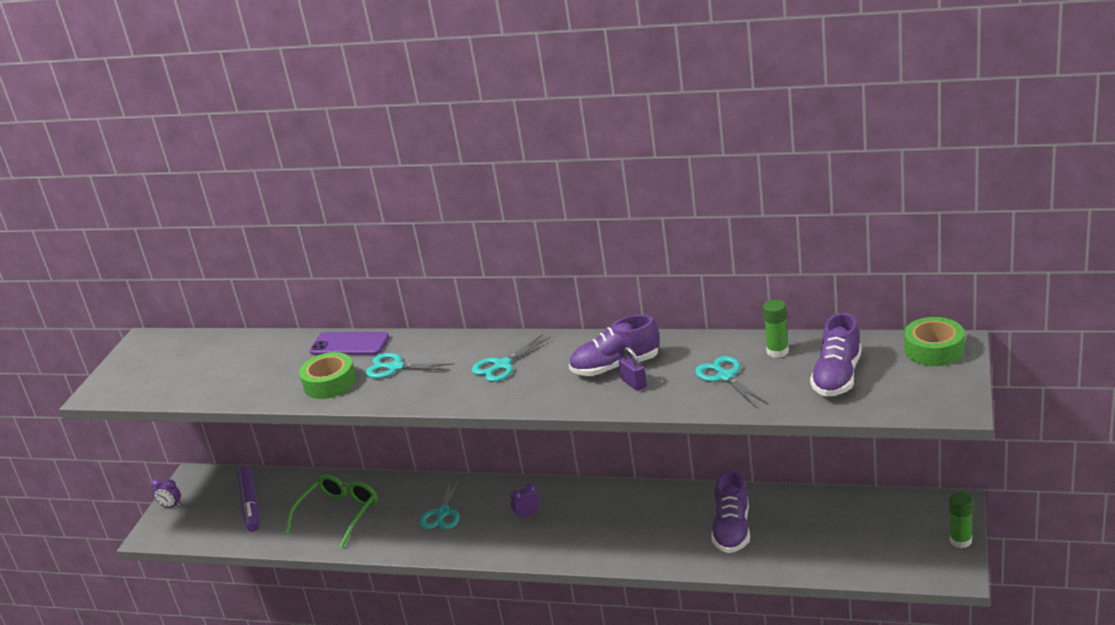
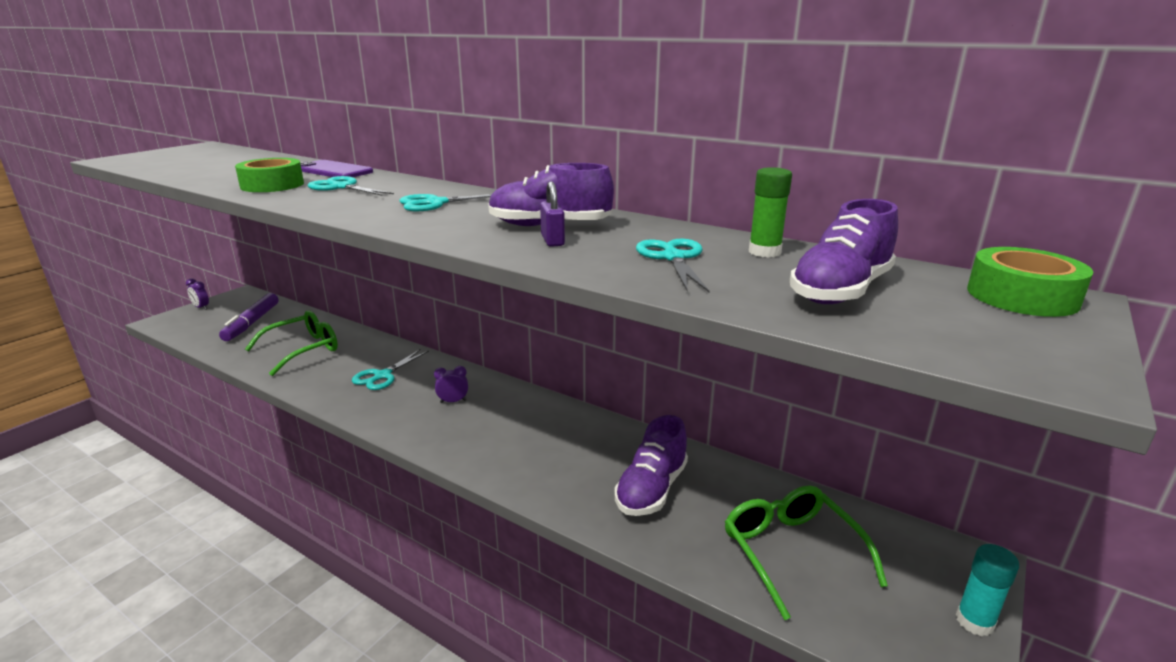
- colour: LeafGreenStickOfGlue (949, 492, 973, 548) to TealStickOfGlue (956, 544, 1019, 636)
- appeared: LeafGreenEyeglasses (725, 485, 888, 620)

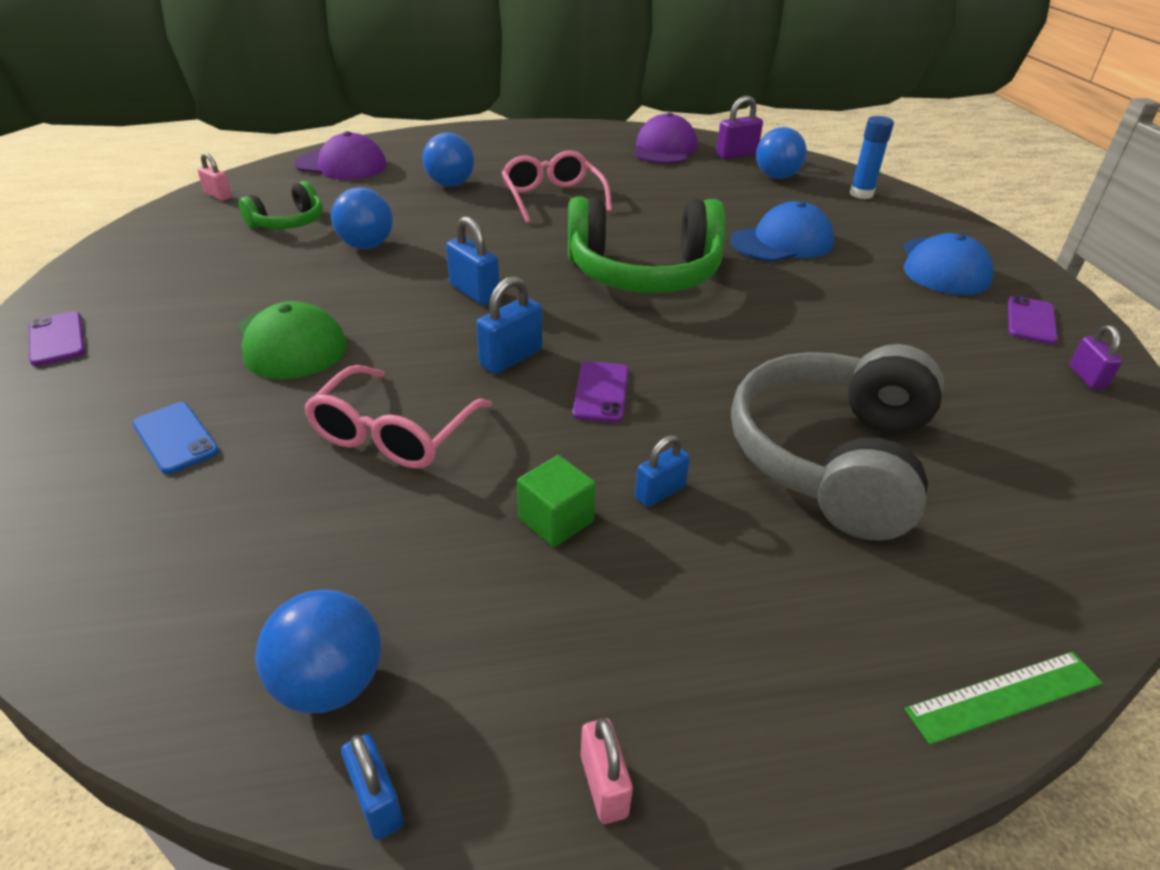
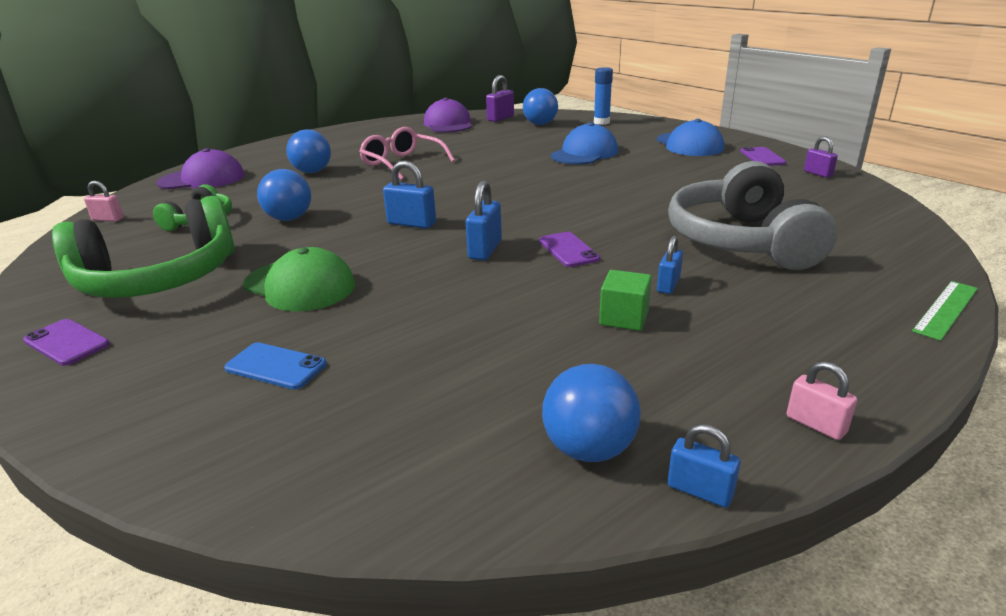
- relocated: LeafGreenHeadphones (568, 197, 726, 293) to (52, 196, 234, 298)
- missing: PinkEyeglasses (304, 365, 492, 469)

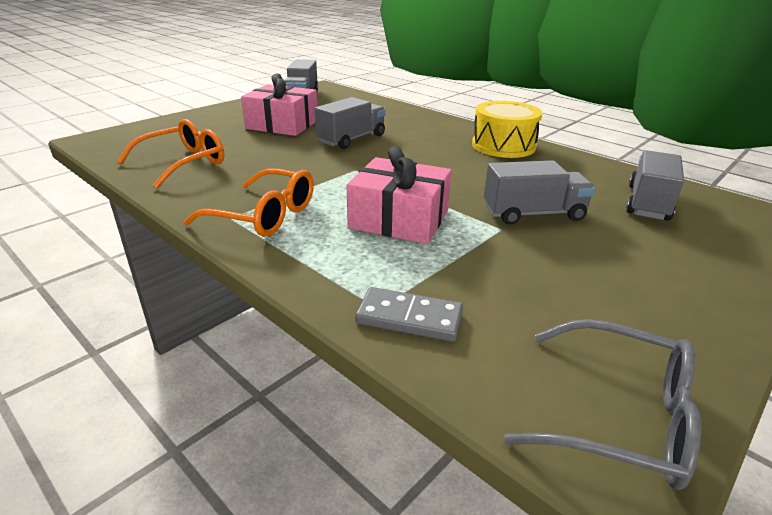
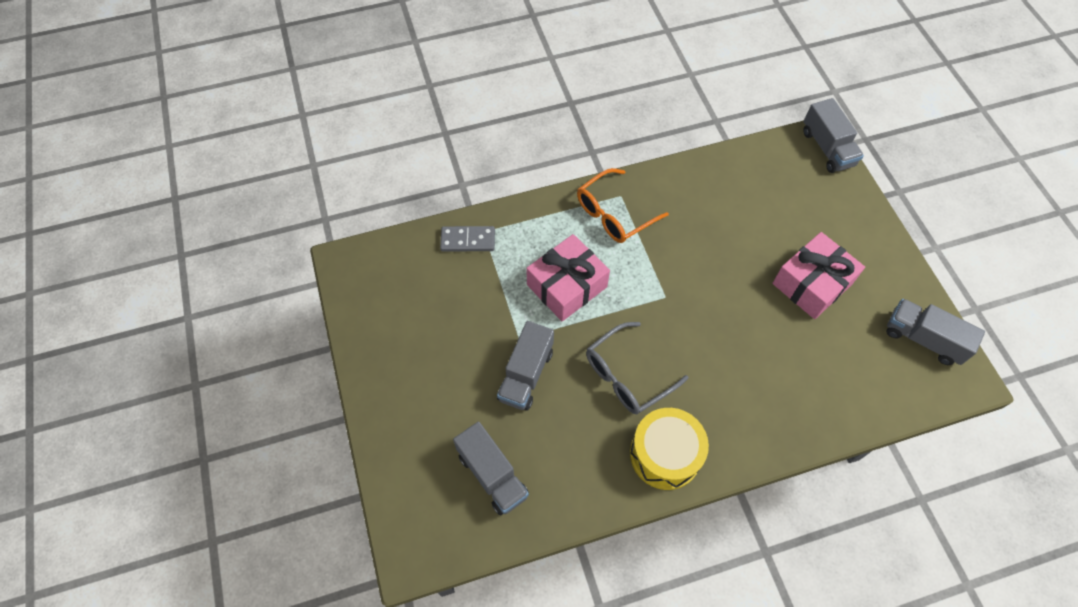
- relocated: GrayToyTruck (314, 97, 386, 149) to (803, 98, 864, 173)
- missing: BrightOrangeEyeglasses (117, 119, 224, 188)
- spun: GrayDominoTile (355, 287, 463, 342) = (440, 226, 495, 252) 45 degrees clockwise
- relocated: GrayEyeglasses (504, 319, 702, 490) to (586, 322, 688, 415)

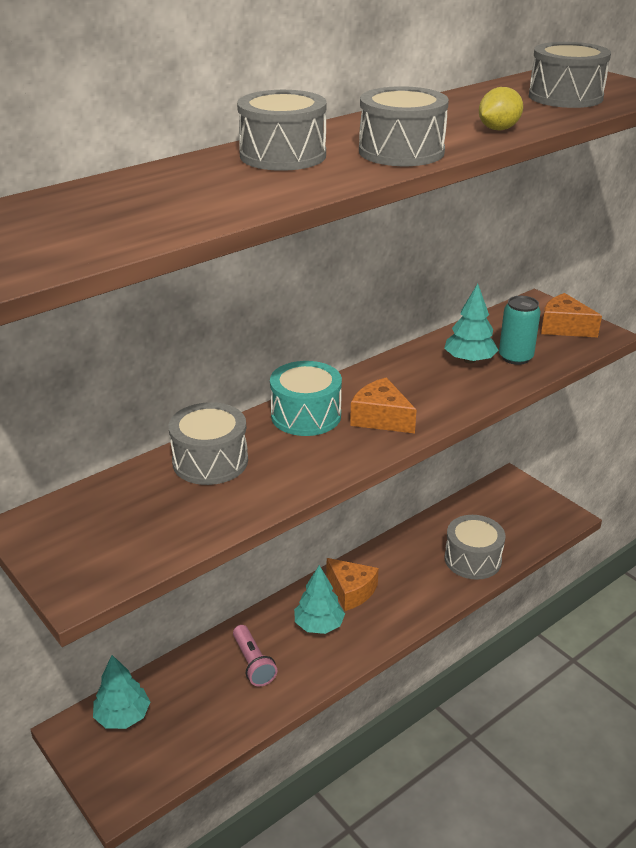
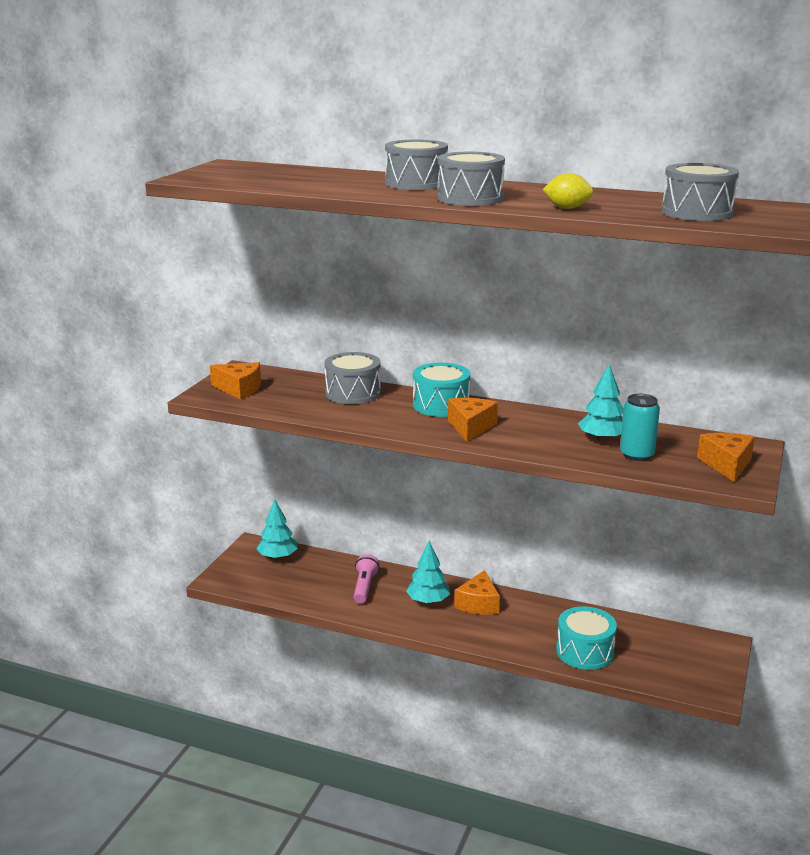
- colour: GrayToyDrum (445, 515, 506, 580) to TealToyDrum (556, 606, 617, 670)
- spun: PinkFlashlight (233, 625, 277, 686) = (353, 554, 380, 604) 150 degrees clockwise
- appeared: BrightOrangeCheese (210, 362, 261, 399)

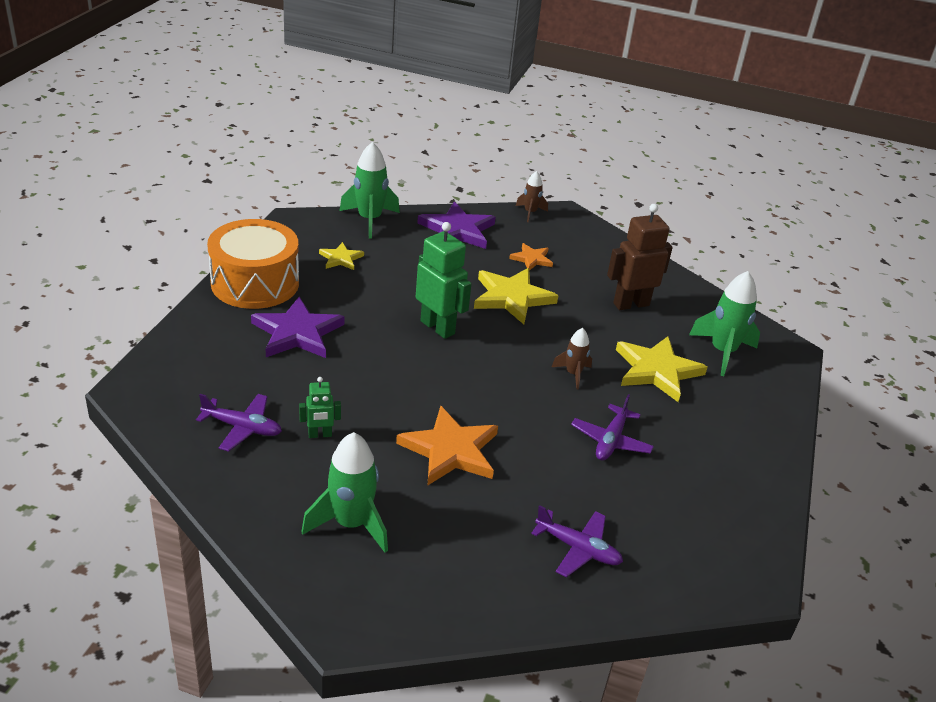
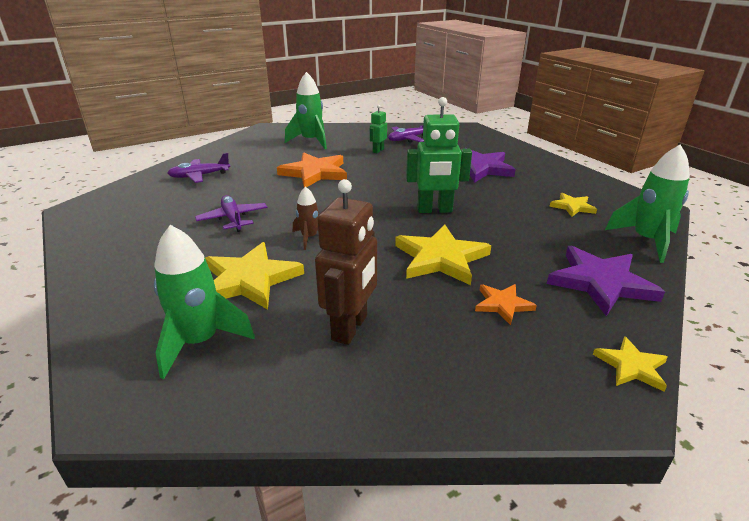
- exchanged: DarkBrownSpaceship (516, 171, 548, 222) to GoldenStar (593, 336, 668, 391)
- missing: BrightOrangeToyDrum (207, 219, 299, 309)

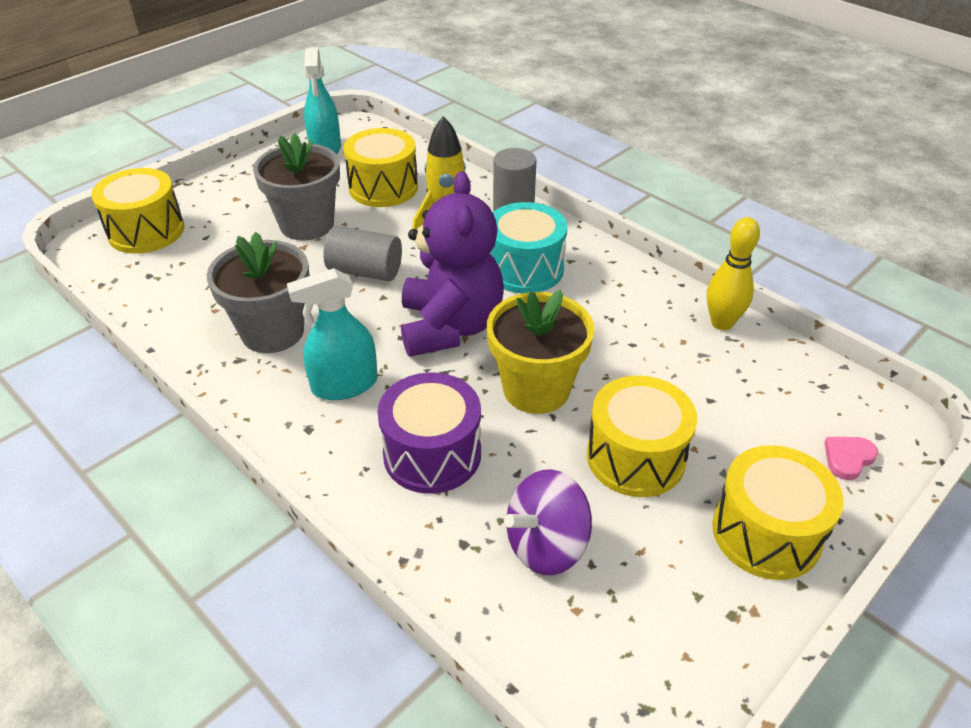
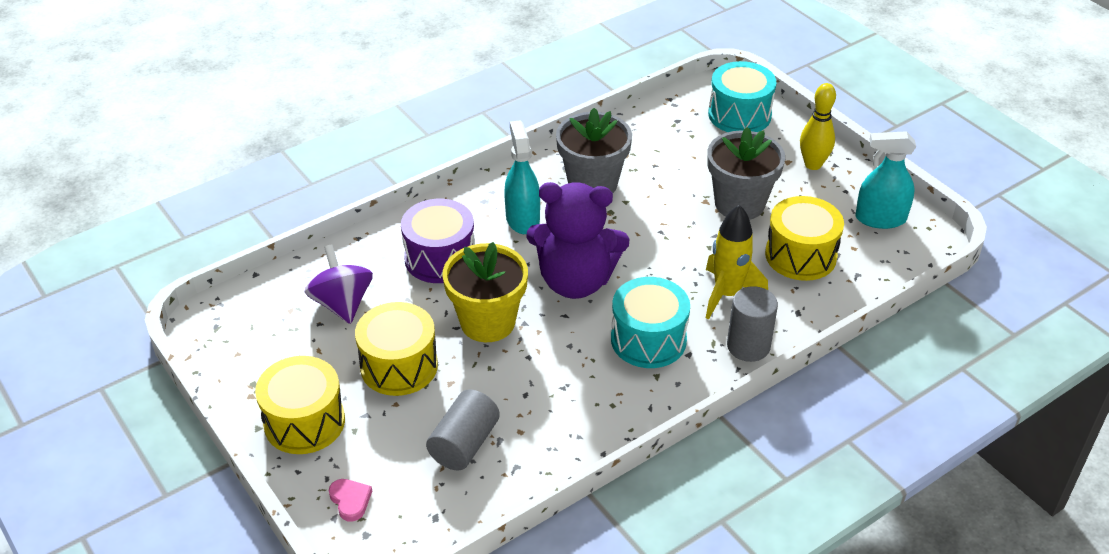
- colour: GoldenToyDrum (91, 168, 184, 254) to TealToyDrum (708, 61, 776, 132)
- relocated: GoldenTenpin (707, 217, 760, 330) to (800, 83, 836, 170)
- relocated: GrayCylinderShape (323, 226, 402, 281) to (426, 389, 500, 471)

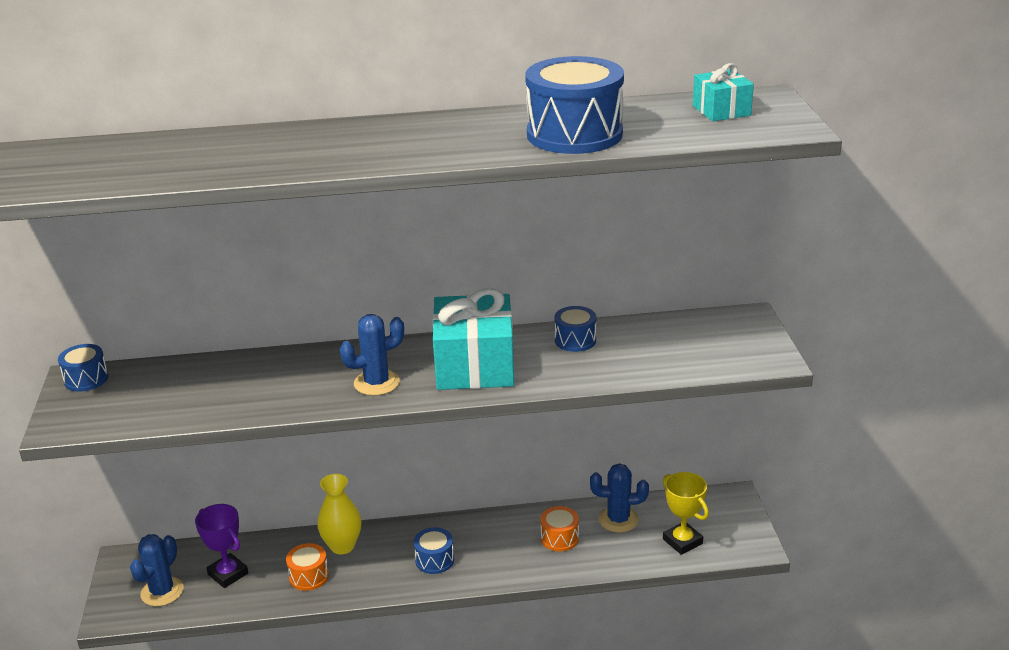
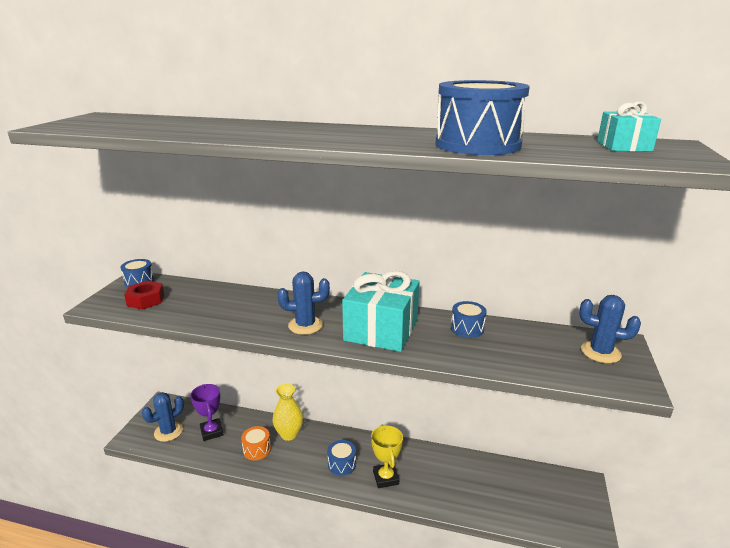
- relocated: RoyalBlueSaguaroCactus (590, 463, 649, 533) to (579, 295, 641, 363)
- relocated: GoldenPrizeCup (663, 472, 709, 555) to (371, 425, 403, 488)
- missing: BrightOrangeToyDrum (540, 506, 579, 551)
- appeared: CrimsonNut (124, 281, 164, 310)

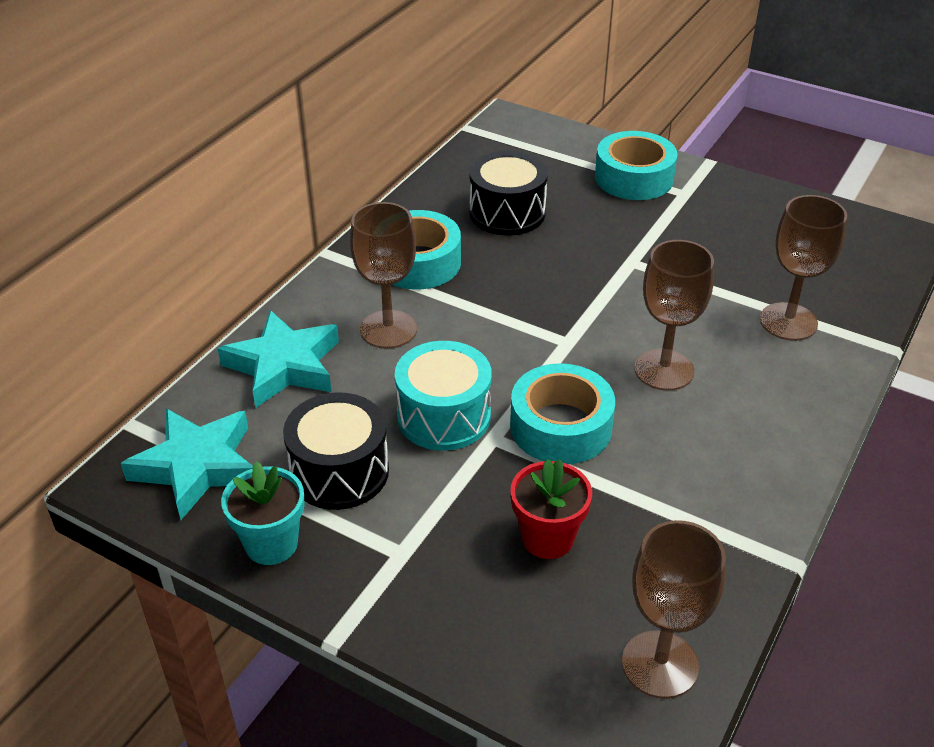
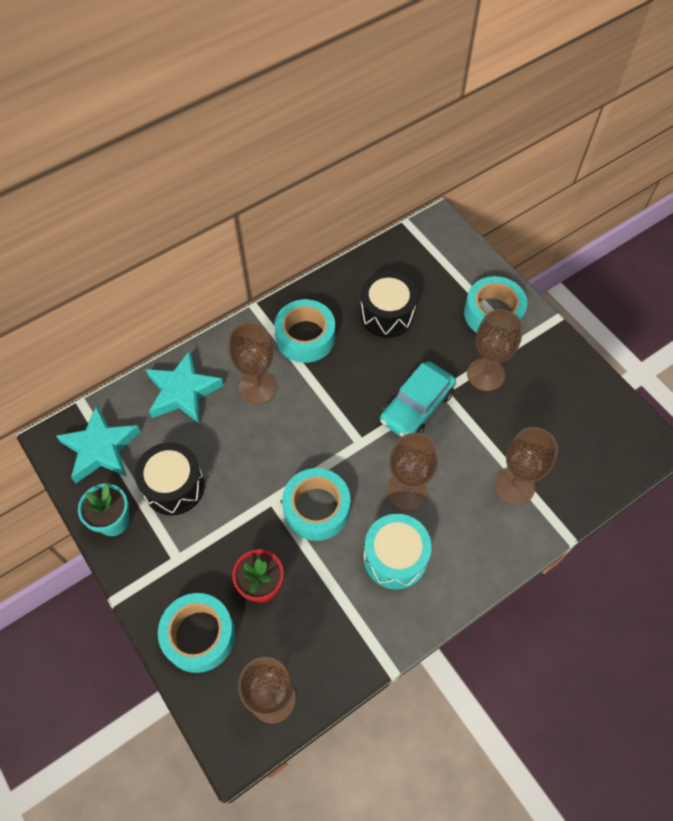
- relocated: TealToyDrum (395, 341, 492, 450) to (364, 514, 432, 589)
- appeared: DarkBrownChalice (467, 309, 523, 391)
- appeared: TealToyCar (380, 361, 456, 437)
- appeared: TealStickyTape (158, 593, 235, 673)

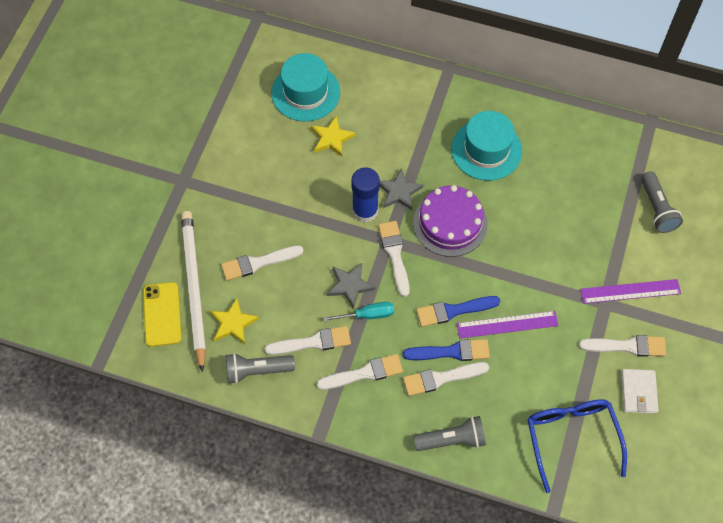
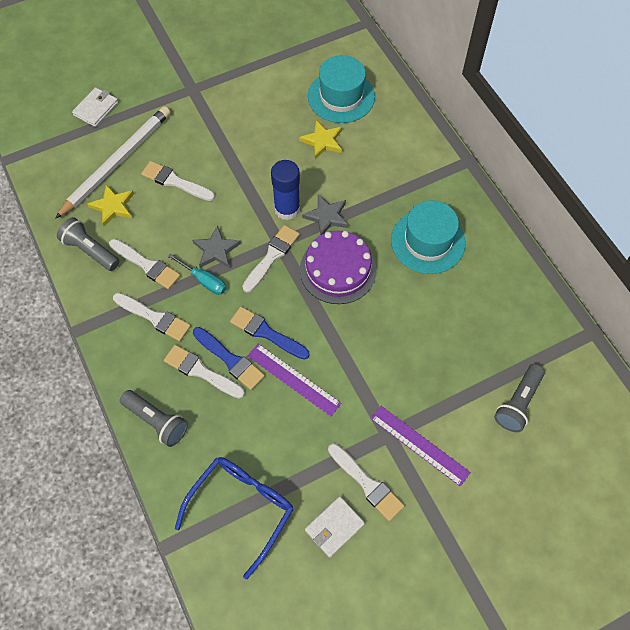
- missing: GoldenPhone (143, 282, 181, 347)
- appeared: PureWhiteWallet (72, 87, 118, 127)

